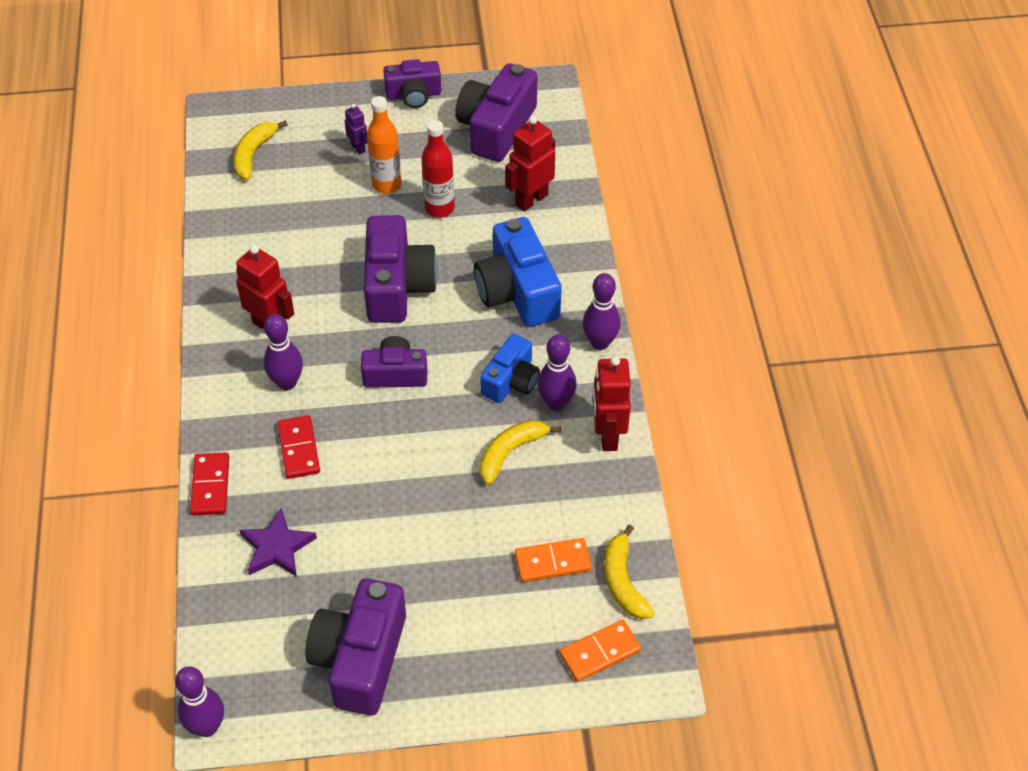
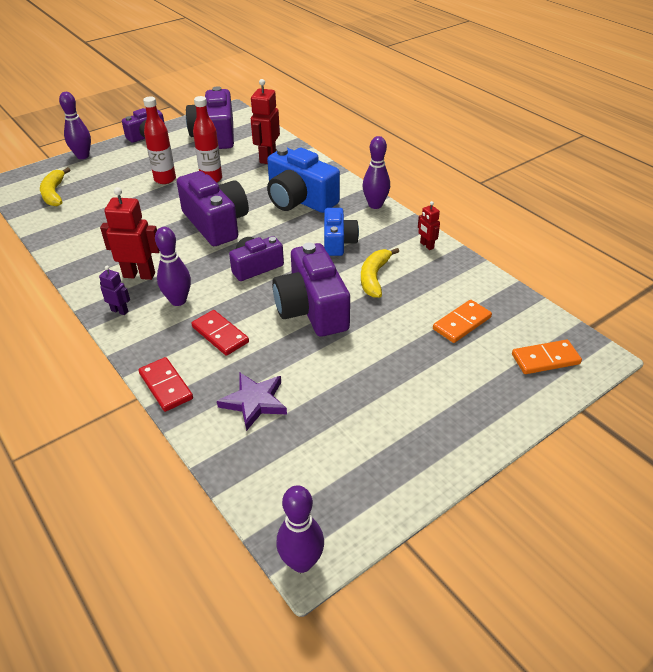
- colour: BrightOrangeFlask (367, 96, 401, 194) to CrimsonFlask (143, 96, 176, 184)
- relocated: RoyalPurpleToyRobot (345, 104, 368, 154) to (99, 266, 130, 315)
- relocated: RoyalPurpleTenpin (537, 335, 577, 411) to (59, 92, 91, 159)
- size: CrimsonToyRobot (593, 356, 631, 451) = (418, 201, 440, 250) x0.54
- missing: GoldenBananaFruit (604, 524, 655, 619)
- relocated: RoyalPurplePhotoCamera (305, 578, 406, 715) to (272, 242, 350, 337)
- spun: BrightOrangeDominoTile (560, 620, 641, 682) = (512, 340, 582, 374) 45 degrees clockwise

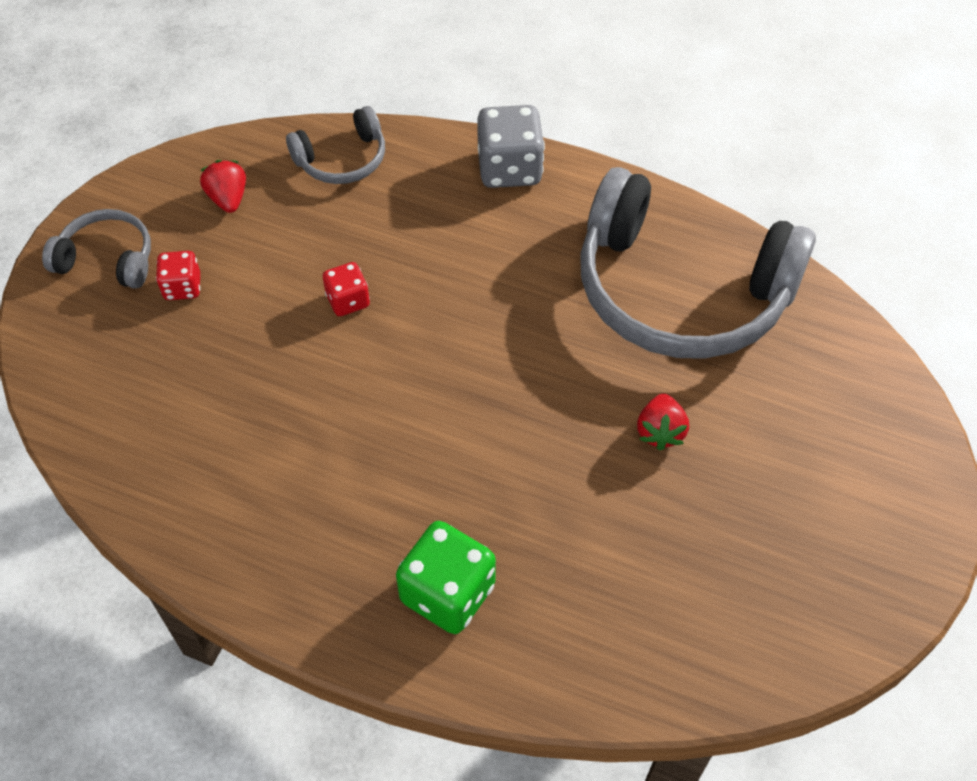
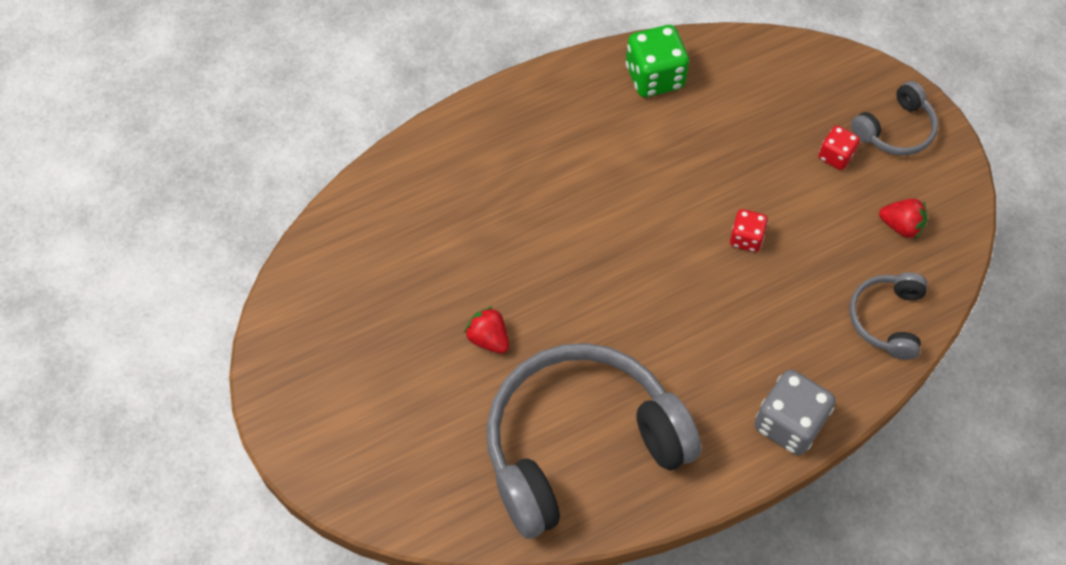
- relocated: LeafGreenDie (396, 521, 496, 634) to (626, 25, 689, 97)

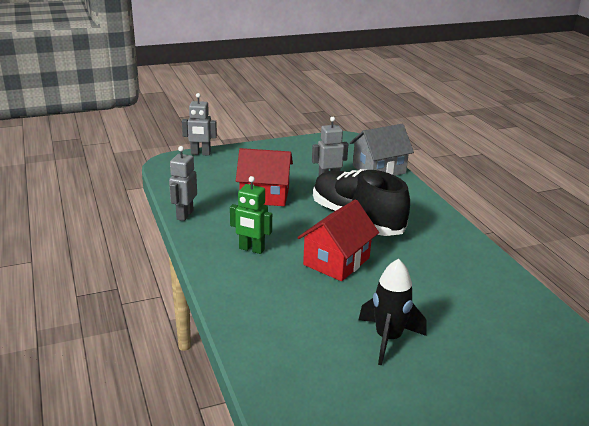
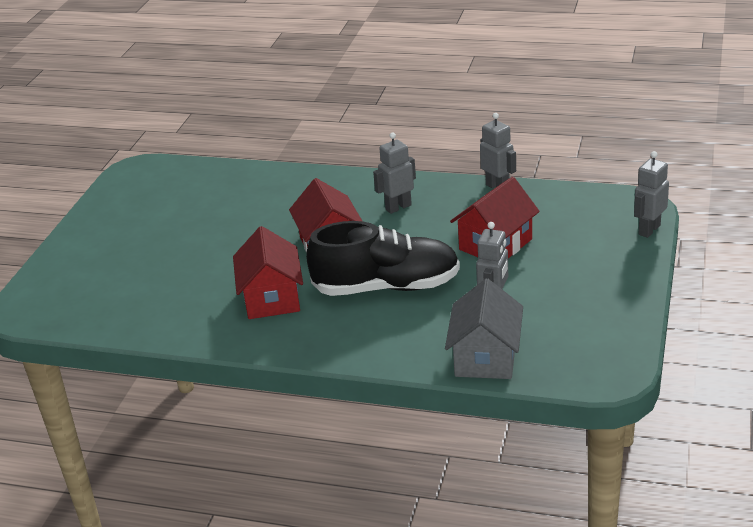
- colour: LeafGreenToyRobot (230, 176, 272, 254) to GrayToyRobot (373, 132, 416, 214)
- missing: JetBlackSpaceship (359, 259, 426, 366)
- appeared: CrimsonHouse (233, 226, 303, 319)

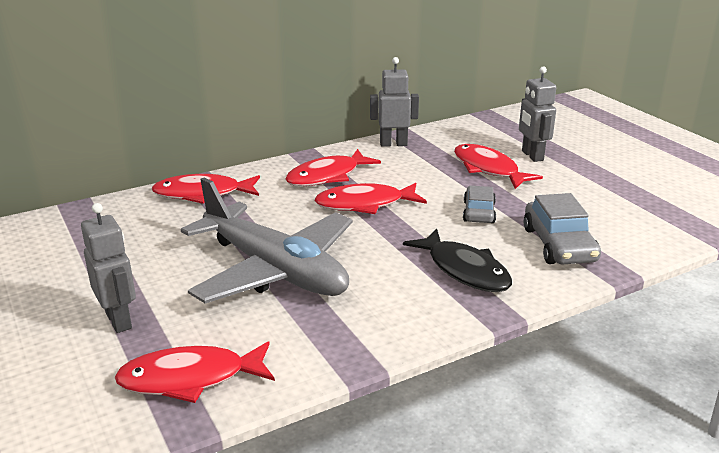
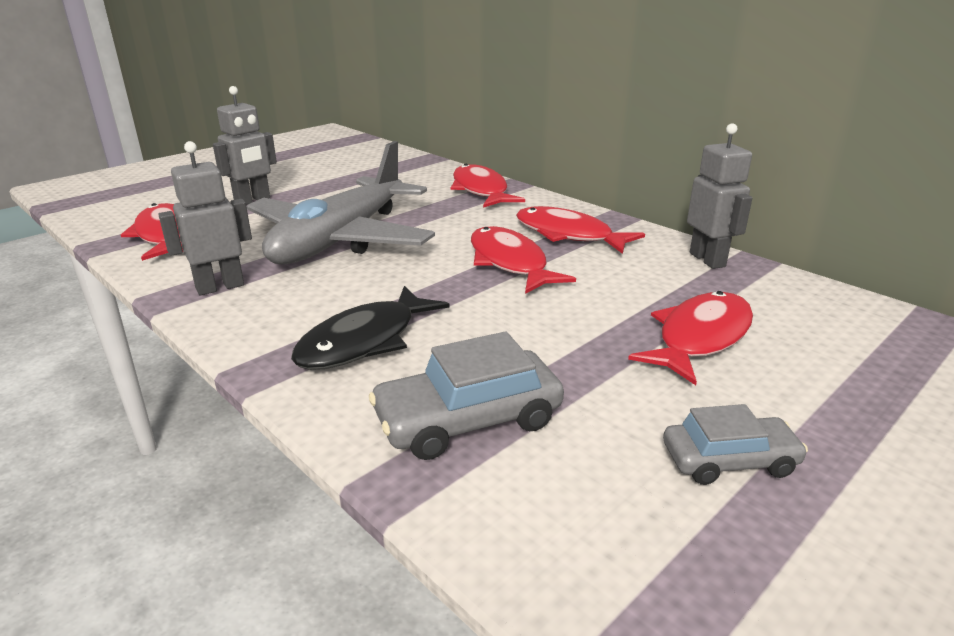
- relocated: GrayToyRobot (519, 66, 556, 162) to (158, 141, 252, 295)
- relocated: GrayToyCar (463, 186, 496, 223) to (663, 404, 808, 485)

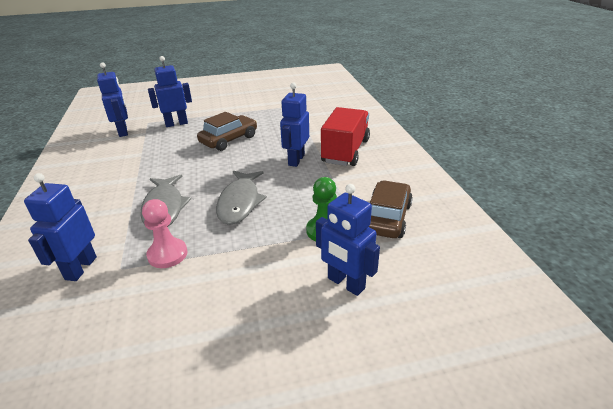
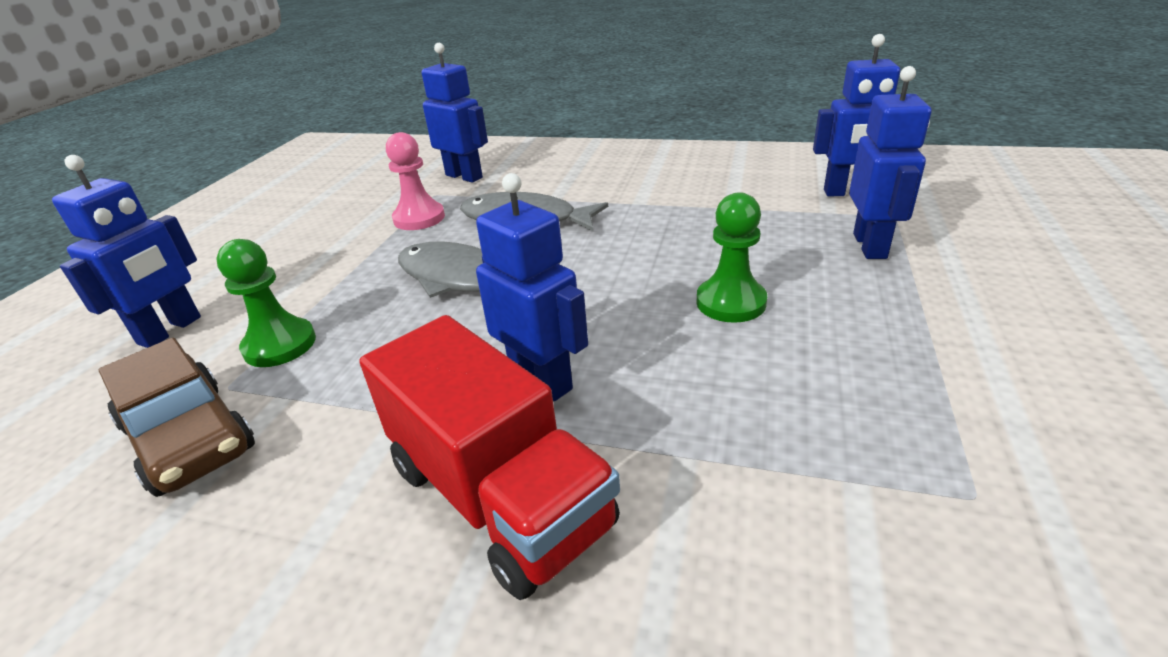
- exchanged: DarkBrownToyCar (197, 112, 257, 151) to LeafGreenChessPawn (696, 192, 767, 323)
- spun: RoyalBlueToyRobot (316, 184, 380, 296) = (52, 155, 201, 348) 135 degrees clockwise

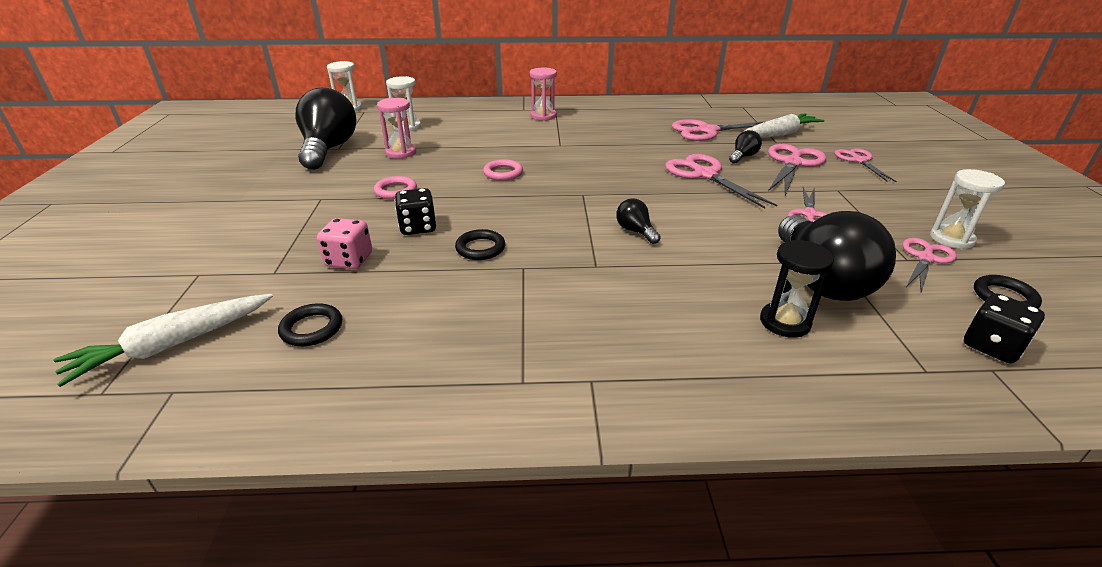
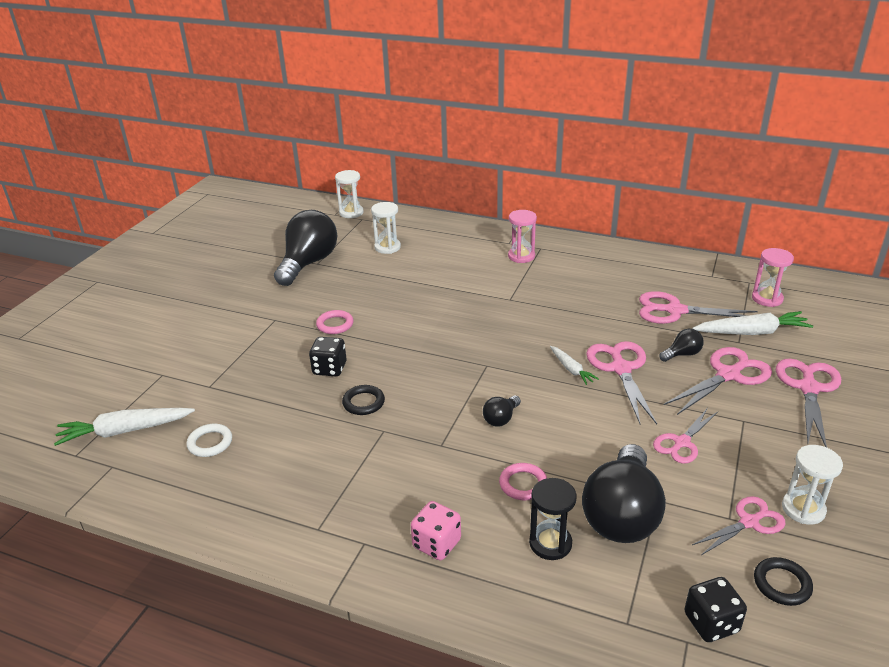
- relocated: PinkSandTimer (377, 98, 416, 159) to (752, 248, 794, 307)
- size: PinkPairOfScissors (834, 148, 897, 182) = (776, 359, 841, 447) x1.54
- relocated: PinkHoop (483, 159, 523, 181) to (499, 463, 547, 500)
- spun: JetBlackLightBulb (616, 198, 661, 244) = (483, 395, 521, 427) 135 degrees counterclockwise
- relocated: PinkDie (317, 218, 372, 269) to (411, 501, 461, 560)
- colour: JetBlackHoop (278, 303, 342, 346) to PureWhiteHoop (186, 424, 232, 457)
- appeared: PureWhiteRootVegetable (550, 346, 599, 385)

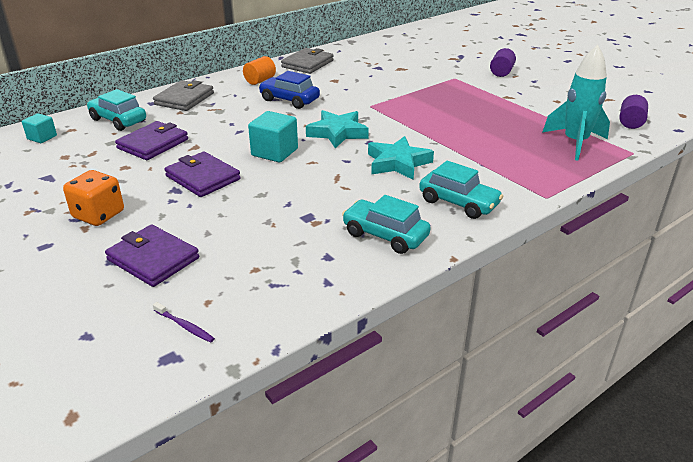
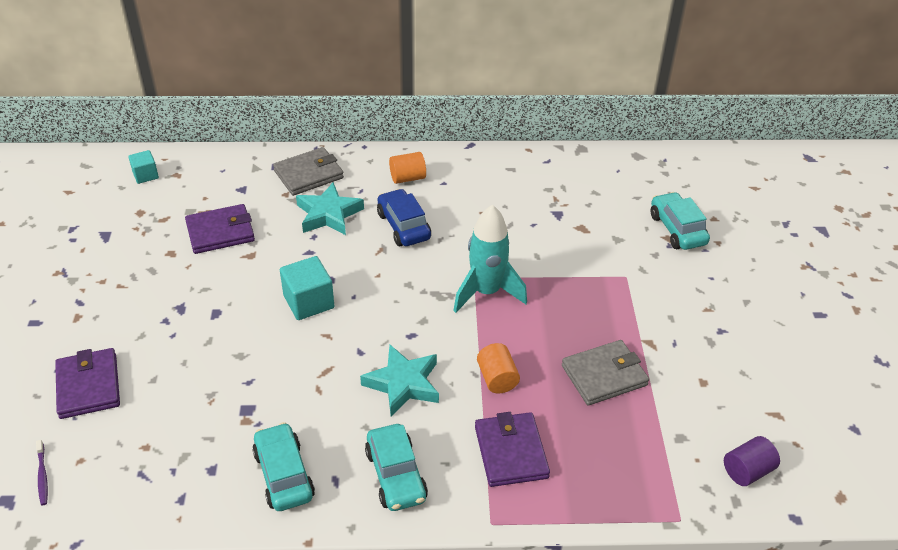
- relocated: TealSpaceship (542, 45, 610, 161) to (453, 205, 527, 313)
- relocated: GrayWallet (281, 48, 334, 74) to (562, 340, 649, 405)
- missing: RoyalPurpleCylinderShape (490, 48, 516, 77)
- relocated: TealToyCar (87, 89, 146, 131) to (651, 192, 710, 250)
- relocated: TealStar (306, 110, 369, 148) to (296, 182, 364, 235)
- relocated: RoyalPurpleWallet (165, 152, 241, 197) to (475, 412, 550, 487)
- missing: BrightOrangeDie (63, 170, 124, 226)
- appeared: BrightOrangeCylinderShape (477, 343, 520, 394)

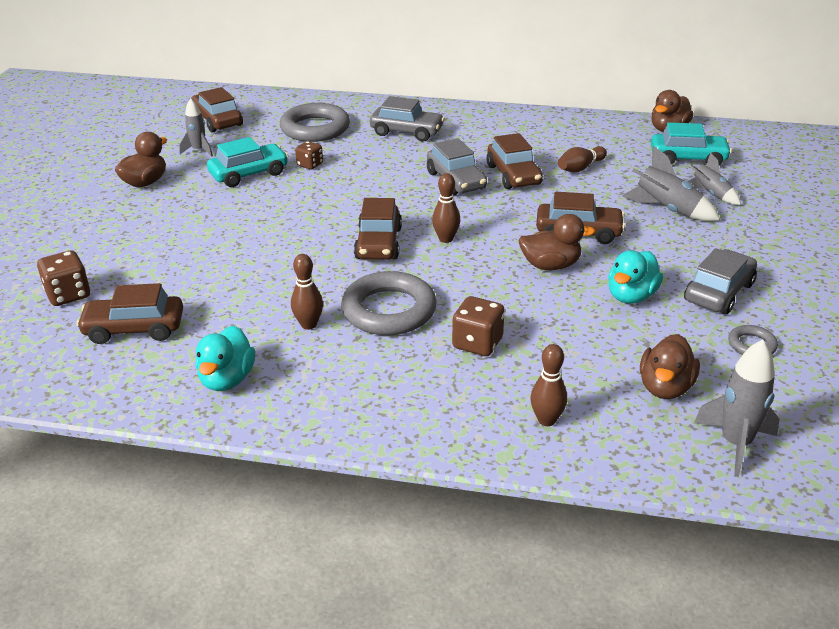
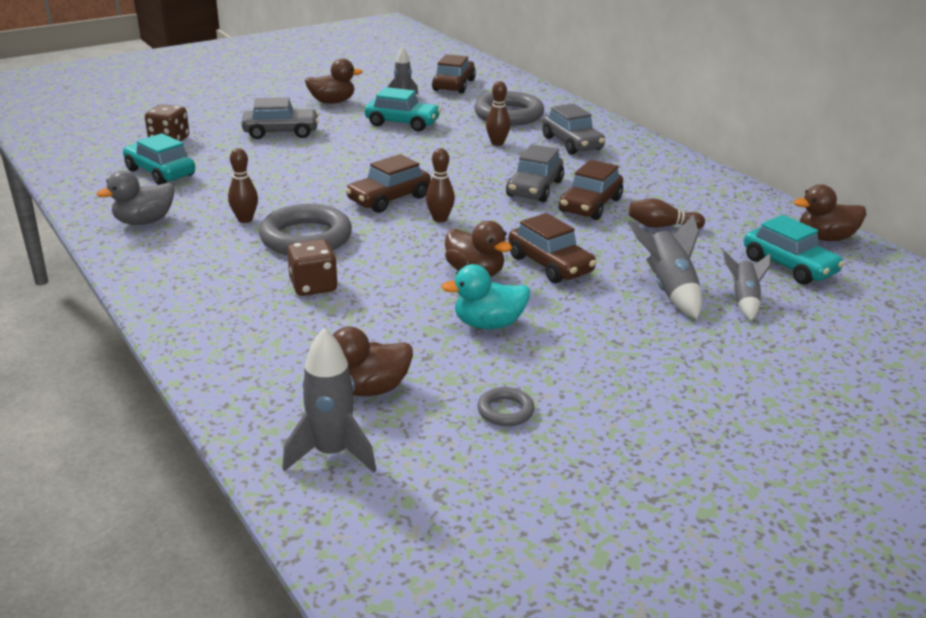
- missing: DarkBrownDie (295, 141, 323, 170)
- relocated: GrayToyCar (684, 248, 757, 314) to (242, 97, 319, 139)
- colour: DarkBrownToyCar (76, 283, 183, 344) to TealToyCar (123, 133, 195, 185)
- colour: TealDuck (195, 326, 255, 391) to GrayDuck (97, 171, 174, 225)
- relocated: DarkBrownTenpin (531, 344, 567, 426) to (486, 81, 510, 146)

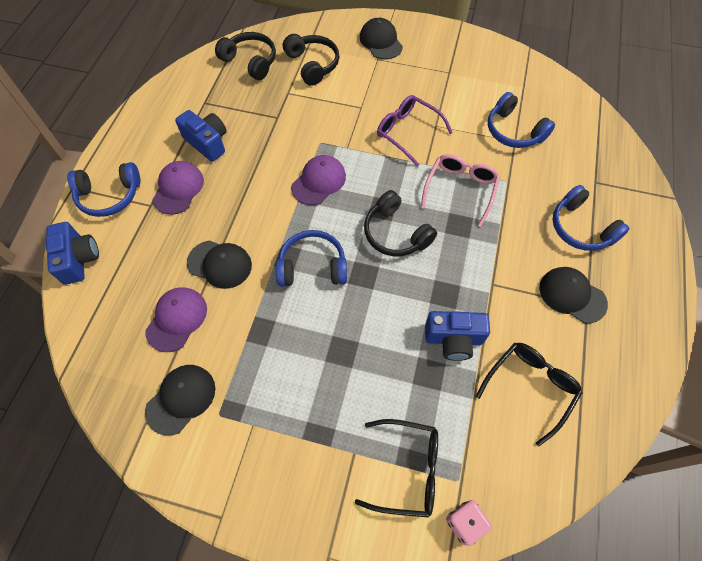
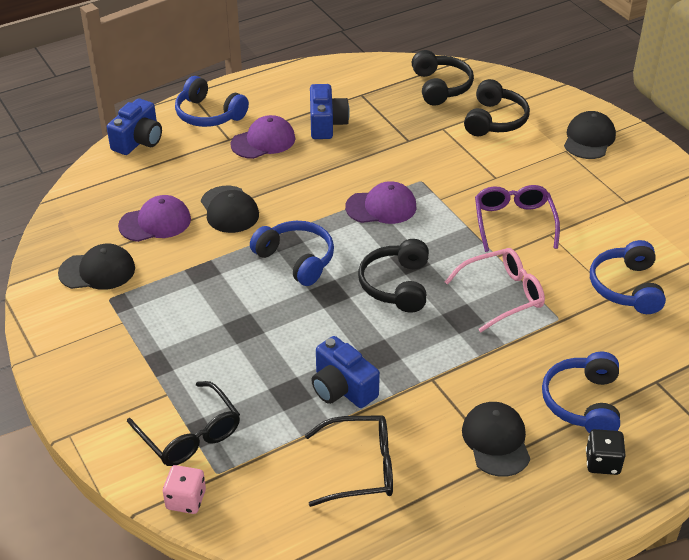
- appeared: JetBlackDie (586, 429, 626, 475)

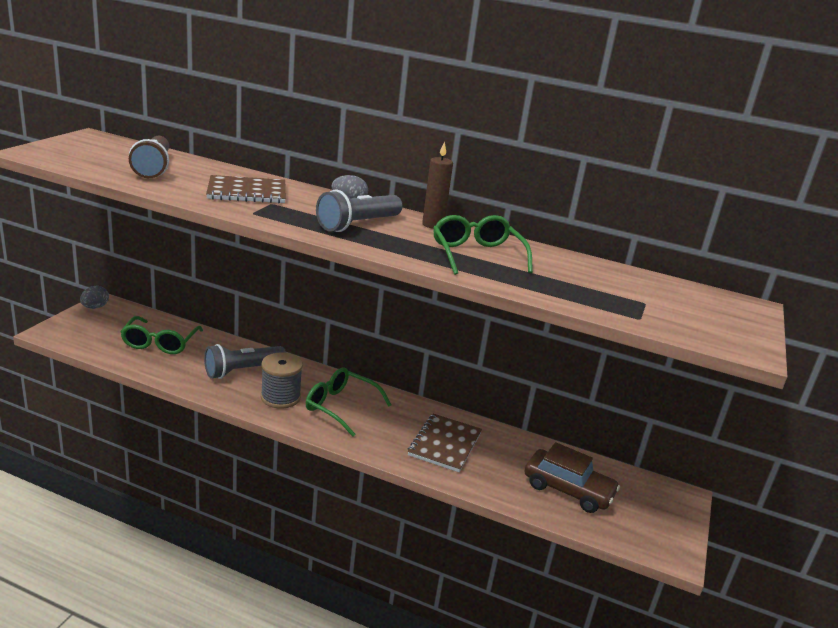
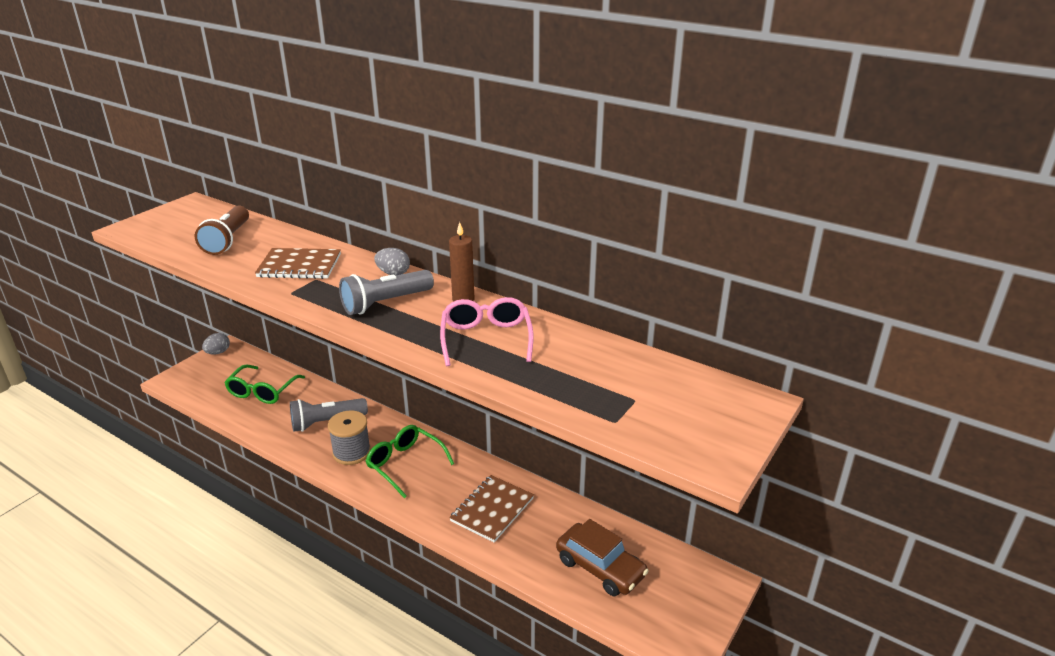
- colour: LeafGreenEyeglasses (433, 215, 533, 275) to PinkEyeglasses (440, 297, 533, 366)

